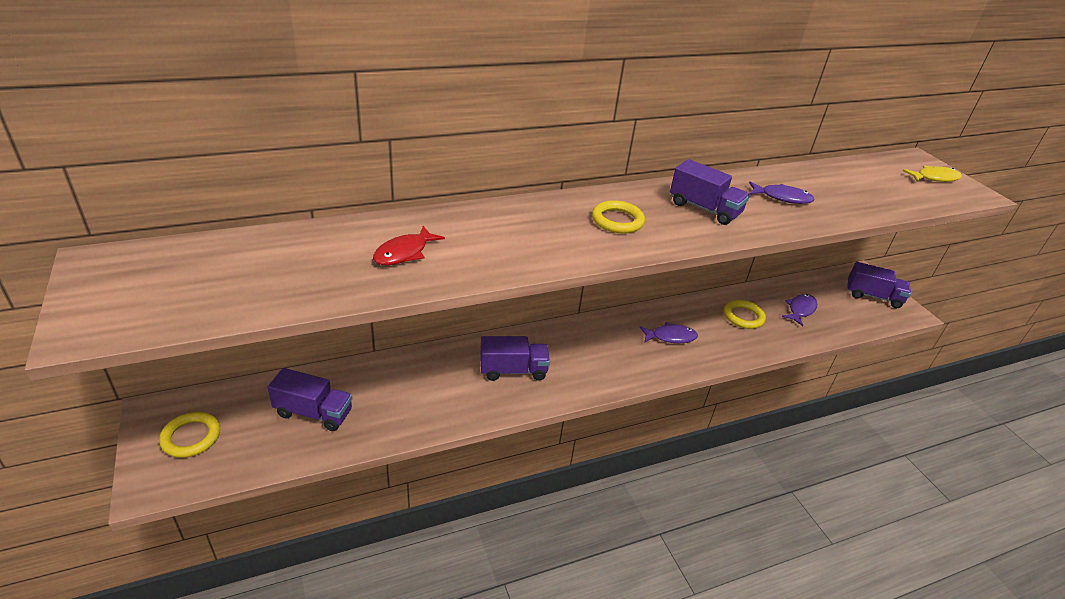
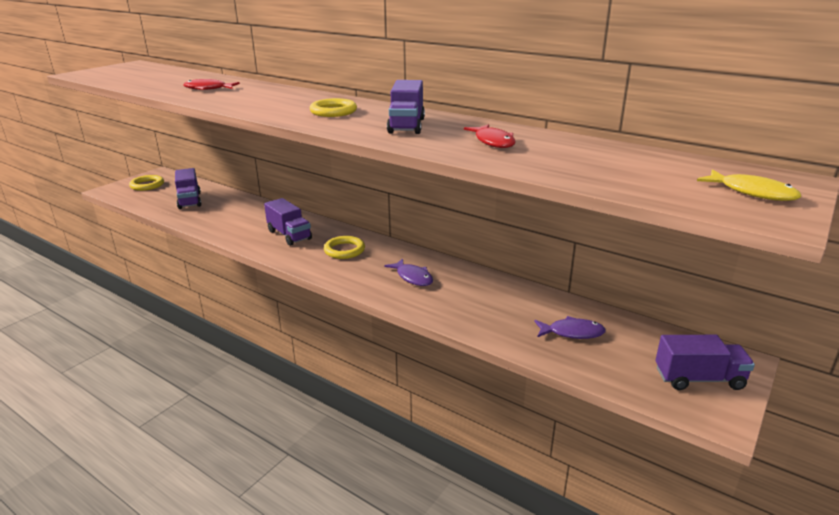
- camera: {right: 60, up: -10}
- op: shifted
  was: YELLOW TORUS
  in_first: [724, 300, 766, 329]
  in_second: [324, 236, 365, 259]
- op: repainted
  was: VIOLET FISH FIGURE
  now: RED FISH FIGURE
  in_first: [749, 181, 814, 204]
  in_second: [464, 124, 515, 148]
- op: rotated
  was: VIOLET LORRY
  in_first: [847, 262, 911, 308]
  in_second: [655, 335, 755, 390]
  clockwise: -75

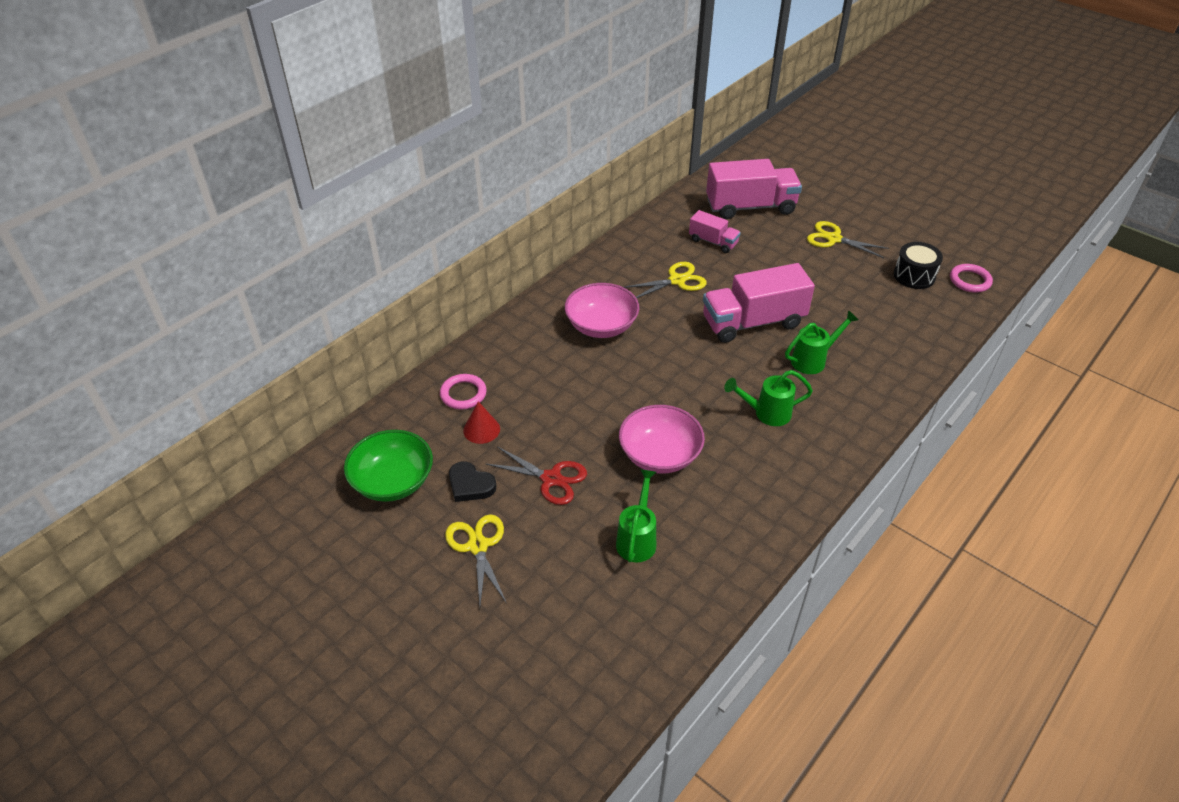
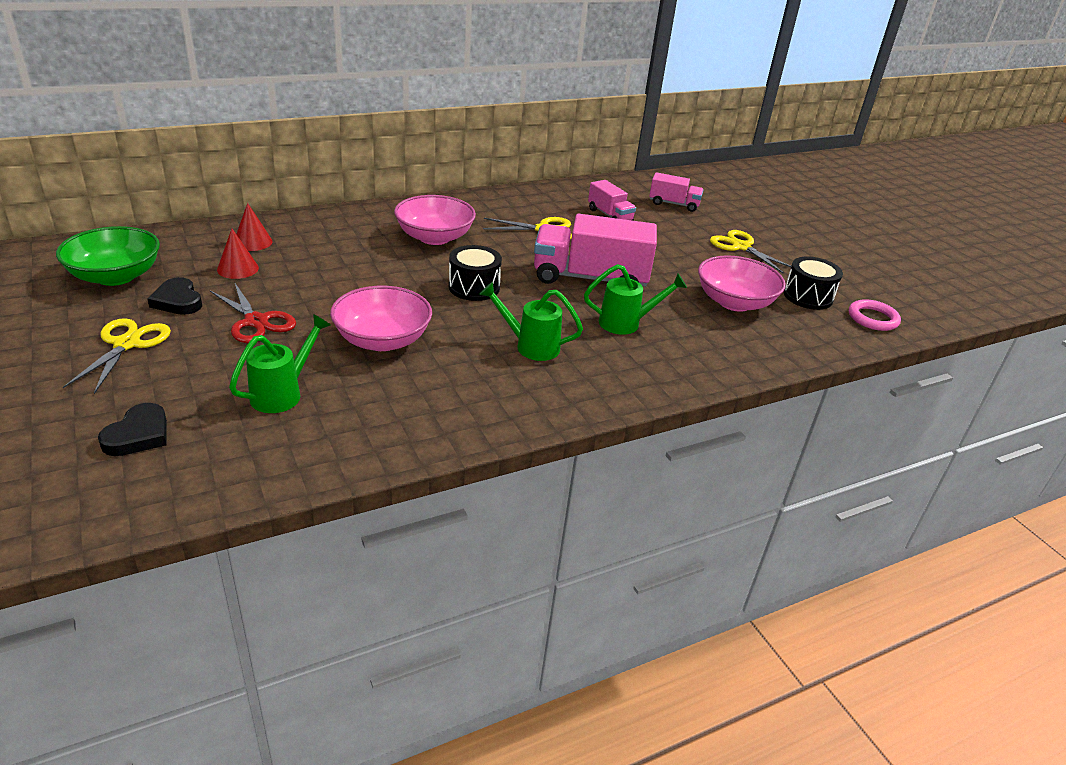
- camera: {right: 20, up: -10}
- op: swapped
  was: ROSY TORUS
  now: RED CONE SHAPE
  in_first: [440, 374, 487, 409]
  in_second: [236, 203, 273, 251]
- op: scaled
  was: ROSY LORRY
  in_first: [706, 159, 802, 219]
  in_second: [649, 172, 703, 212]
  ratio: 0.53
- op: new
  now: EBONY LOVE HEART
  in_second: [98, 403, 167, 456]
- op: new
  now: EBONY DRUM
  in_second: [449, 245, 502, 301]
- op: new
  now: ROSY BOWL
  in_second: [698, 255, 786, 312]

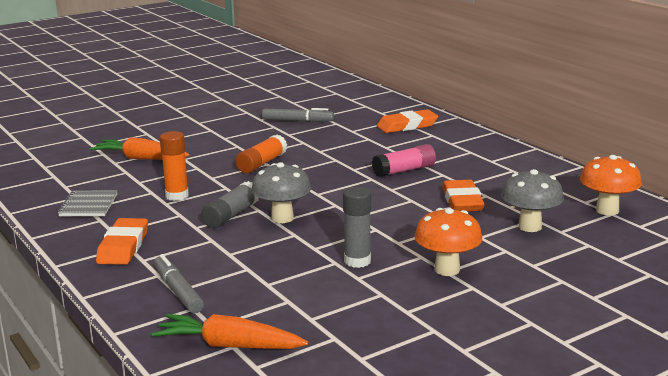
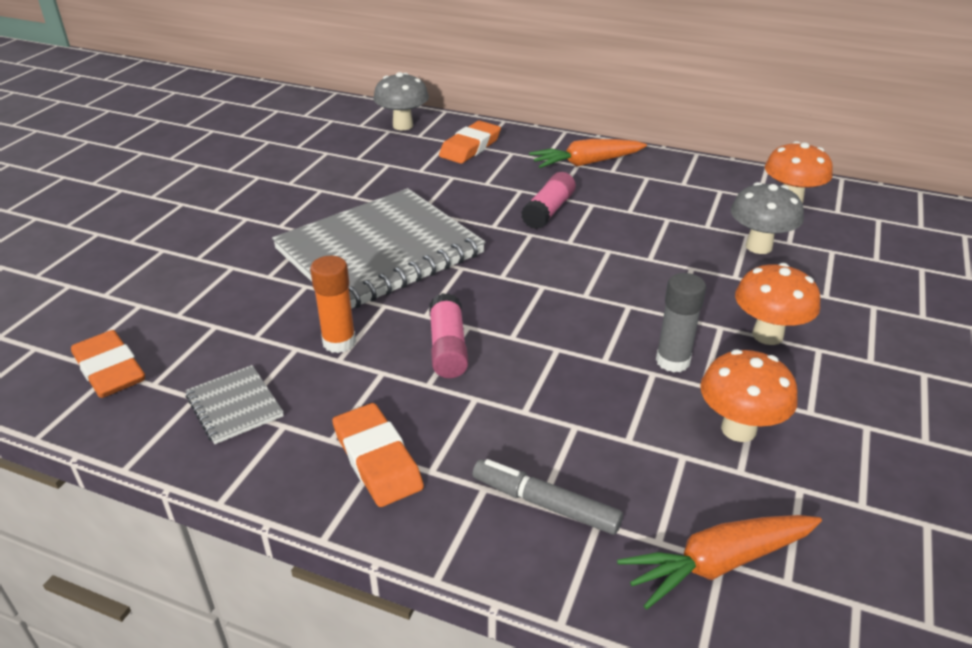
- camera: {right: -35, up: 15}
- op: shifted
  was: ORANGE TOY CARROT
  in_first: [90, 137, 190, 160]
  in_second: [529, 139, 647, 168]
- op: repainted
  was: GREY GLUE
  now: ROSY GLUE
  in_first: [201, 181, 259, 228]
  in_second: [429, 293, 468, 378]
- op: swapped
  was: ORANGE GLUE
  now: GREY EXERCISE BOOK
  in_first: [235, 134, 287, 173]
  in_second: [272, 188, 486, 309]
- op: shifted
  was: GREY TOADSTOOL
  in_first: [251, 162, 311, 223]
  in_second: [373, 72, 429, 130]
- op: gone
  was: GREY MARKER PEN
  in_first: [262, 108, 334, 122]
- op: shifted
  was: ORANGE ERASER
  in_first: [442, 180, 485, 211]
  in_second: [71, 330, 145, 398]
- op: new
  now: ORANGE TOADSTOOL
  in_second: [700, 349, 798, 442]

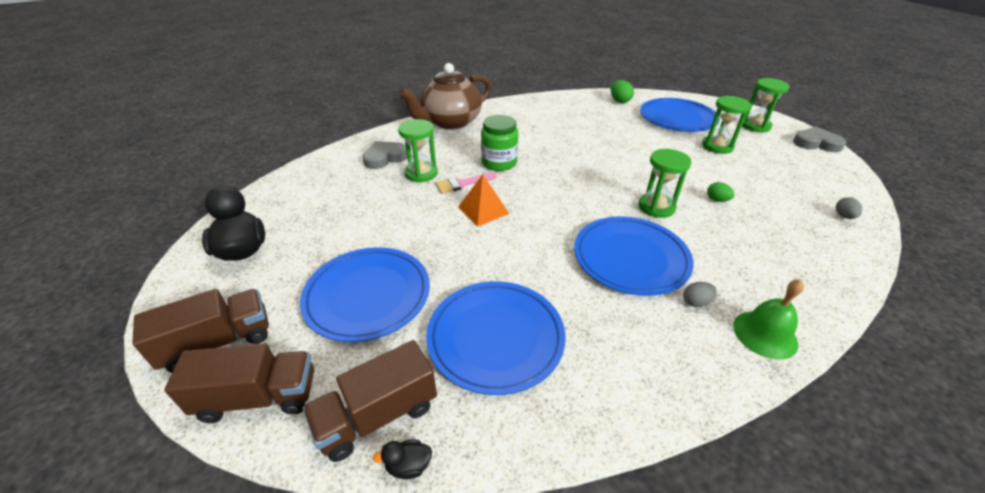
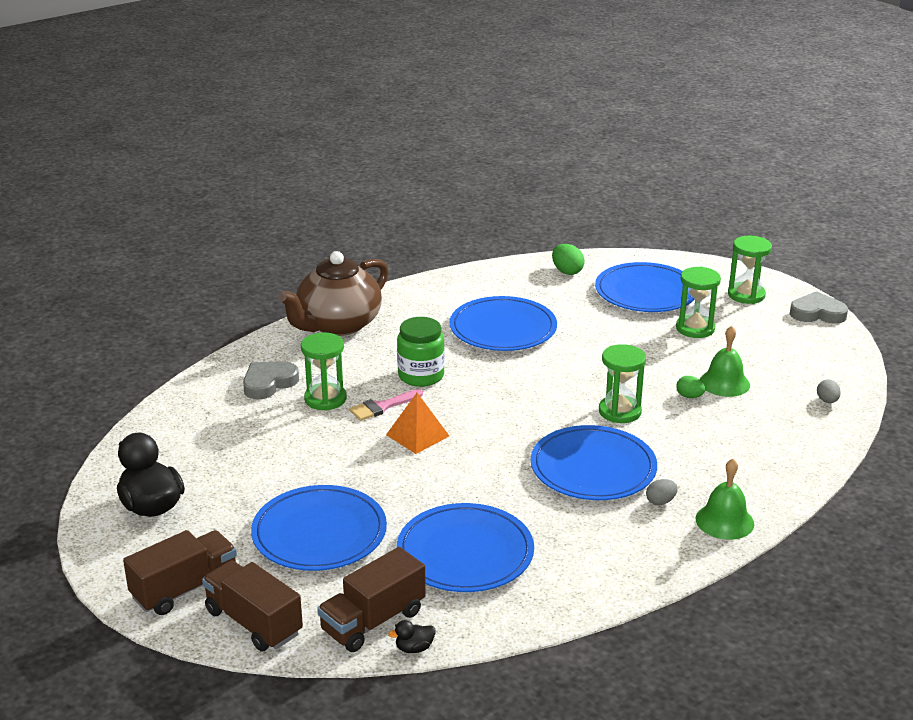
- camera: {right: -10, up: -10}
- op: rotated
  was: RUSSET LORRY
  in_first: [164, 343, 314, 423]
  in_second: [202, 560, 303, 651]
  clockwise: -120
- op: new
  now: BLUE DINNER PLATE
  in_second: [450, 296, 557, 351]
- op: new
  now: LEAF-GREEN HAND BELL
  in_second: [700, 326, 750, 397]

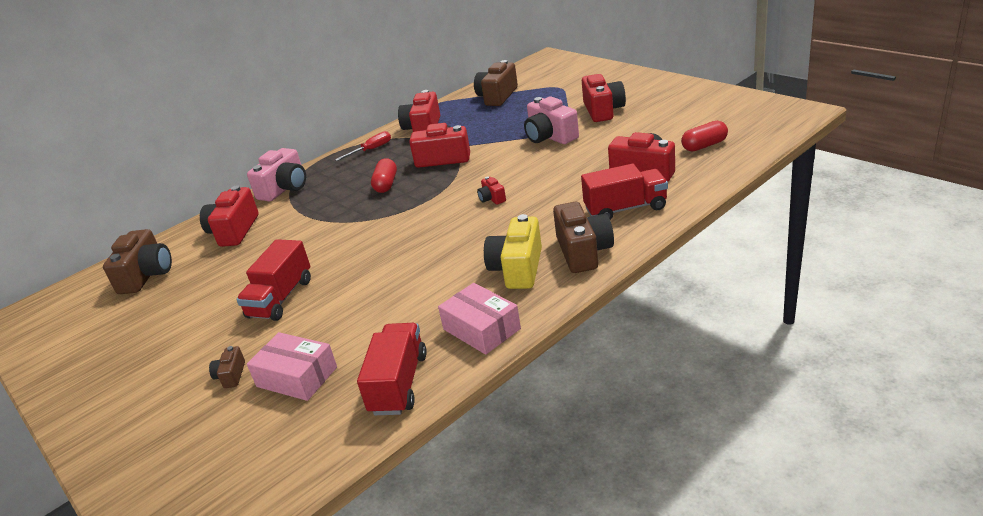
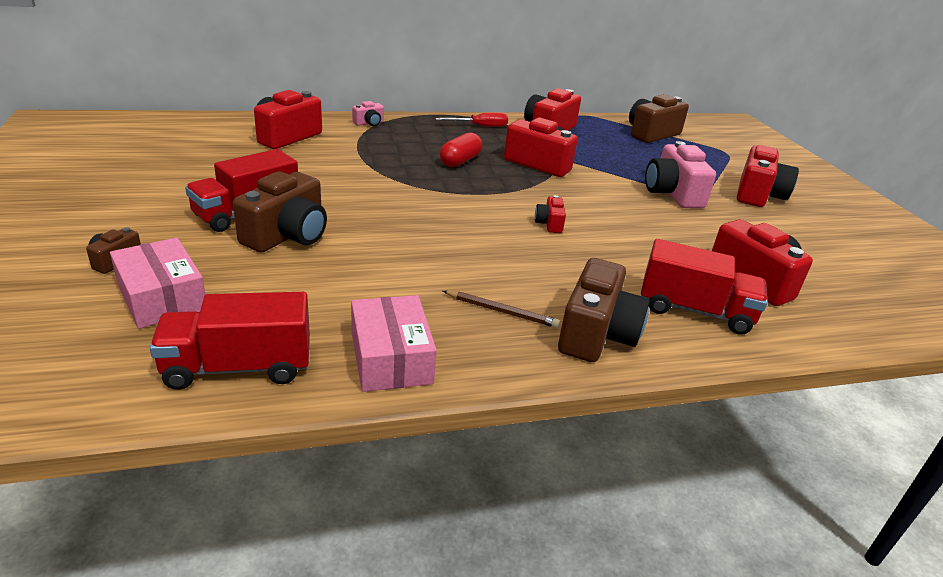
- camera: {right: 20, up: 0}
- op: shifted
  was: RUSSET PHOTO CAMERA
  in_first: [103, 229, 172, 294]
  in_second: [233, 171, 327, 253]
- op: scaled
  was: ROSY PHOTO CAMERA
  in_first: [247, 148, 306, 202]
  in_second: [352, 101, 384, 126]
  ratio: 0.49
- op: rotated
  was: RED LORRY
  in_first: [357, 323, 427, 415]
  in_second: [149, 292, 310, 390]
  clockwise: -135
- op: swapped
  was: YELLOW PHOTO CAMERA
  now: RUSSET LEAD PENCIL
  in_first: [484, 214, 542, 289]
  in_second: [443, 291, 560, 328]
- op: gone
  was: RED PILL SHAPE
  in_first: [681, 121, 728, 151]

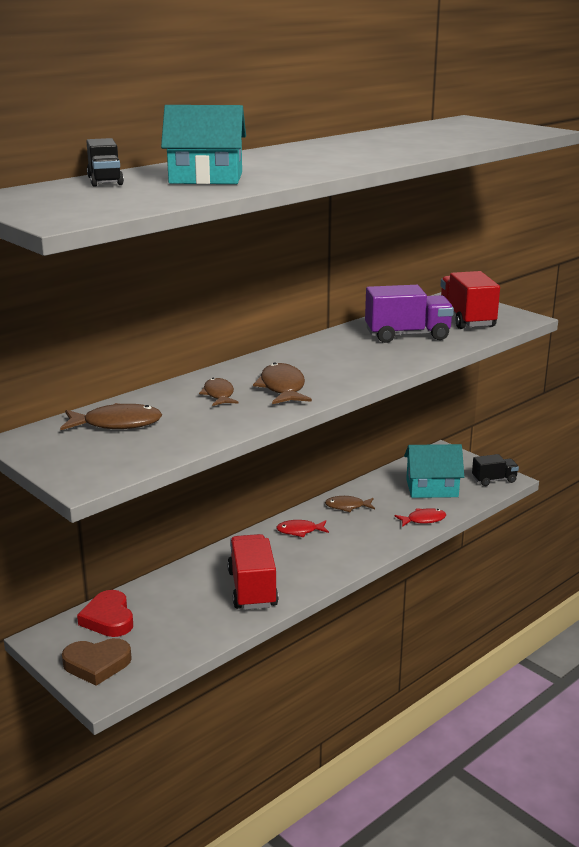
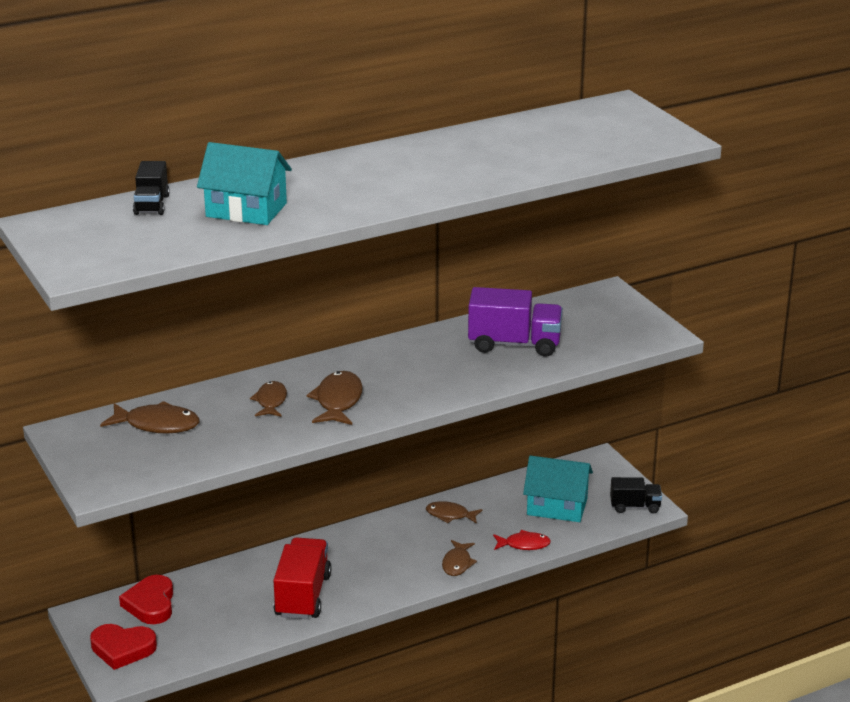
- camera: {right: 15, up: 5}
- op: repainted
  was: RUSSET LOVE HEART
  now: RED LOVE HEART
  in_first: [62, 638, 132, 686]
  in_second: [90, 624, 157, 670]
- op: gone
  was: RED FISH FIGURE
  in_first: [276, 520, 329, 538]
- op: gone
  was: RED LORRY
  in_first: [440, 271, 500, 329]
- op: new
  now: RUSSET FISH FIGURE
  in_second: [442, 540, 477, 576]

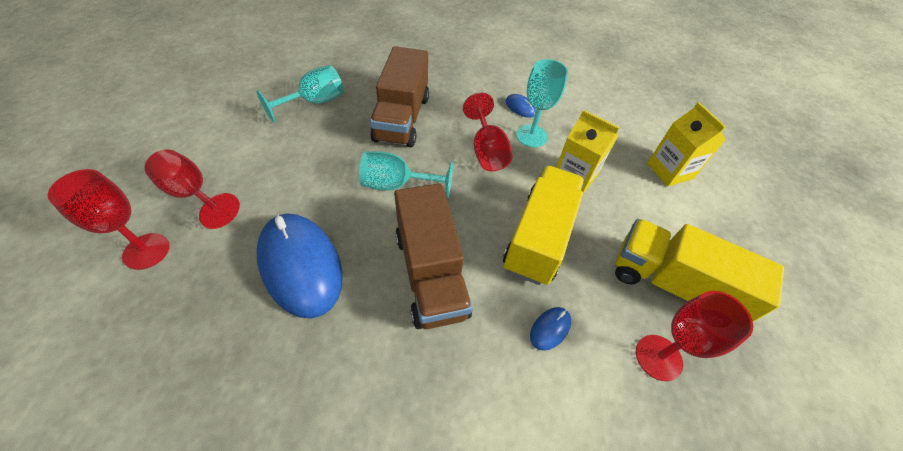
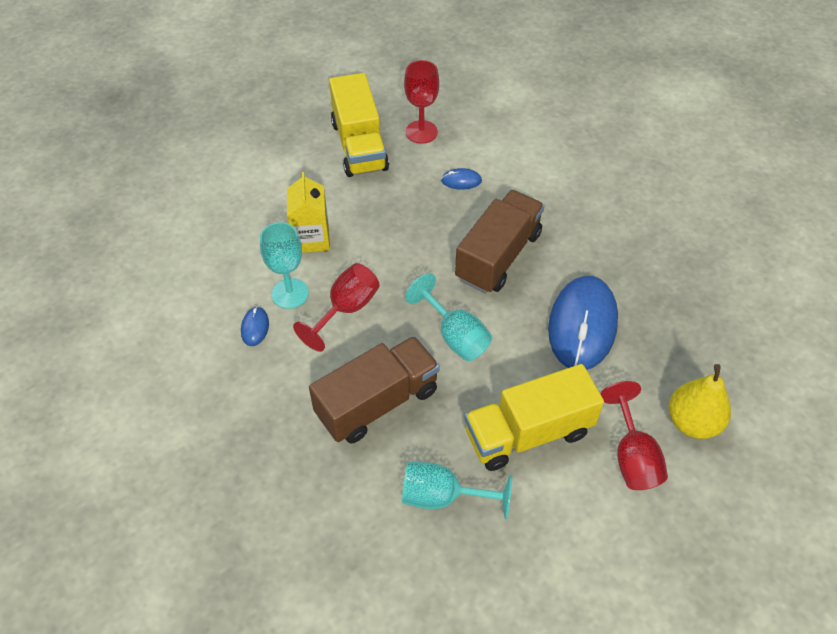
- camera: {right: -130, up: 0}
- op: swapped
  was: RED CHALICE
  now: YELLOW PEAR FRUIT
  in_first: [47, 169, 170, 270]
  in_second: [669, 364, 731, 439]
- op: shifted
  was: YELLOW LORRY
  in_first: [503, 166, 584, 285]
  in_second: [464, 364, 604, 471]
- op: gone
  was: YELLOW CARTON
  in_first: [647, 102, 726, 187]

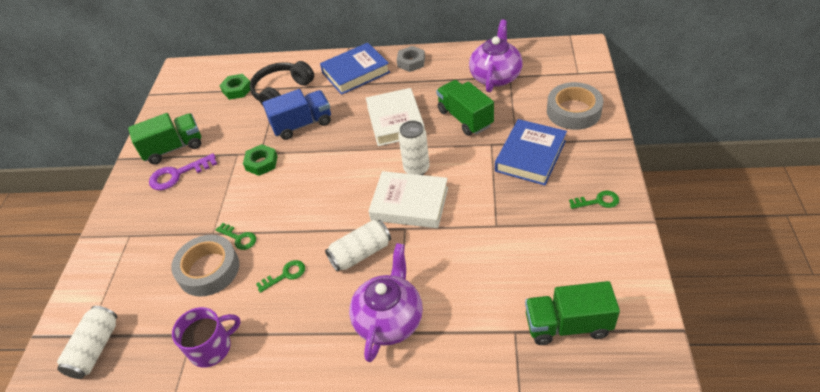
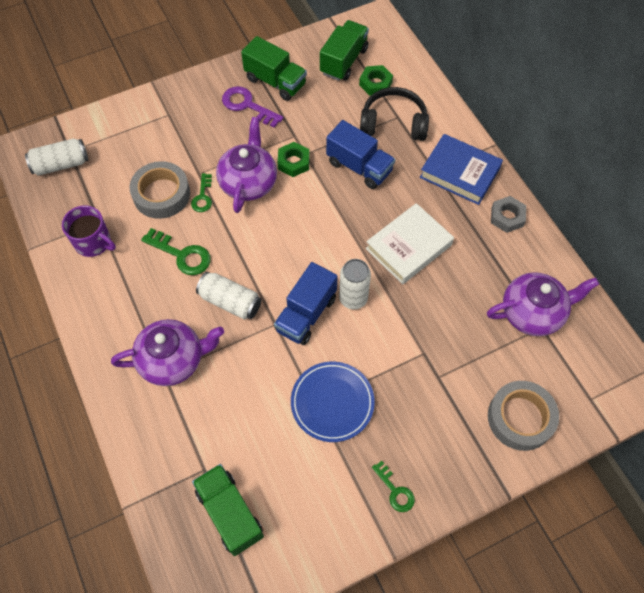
- camera: {right: 55, up: 15}
- op: scaled
  was: LEAF-GREEN LATCHKEY
  in_first: [256, 260, 305, 293]
  in_second: [141, 228, 211, 275]
  ratio: 1.58
- op: swapped
  was: WHITE HARDBACK
  now: BLUE LORRY
  in_first: [368, 171, 448, 228]
  in_second: [274, 262, 338, 345]
- op: shifted
  was: LEAF-GREEN LORRY
  in_first: [436, 80, 494, 136]
  in_second: [320, 20, 369, 81]
- op: gone
  was: BLUE HARDBACK
  in_first: [495, 119, 567, 185]
- op: new
  now: VIOLET TEAPOT
  in_second: [216, 117, 277, 213]
- op: new
  now: BLUE DINNER PLATE
  in_second: [291, 362, 375, 442]

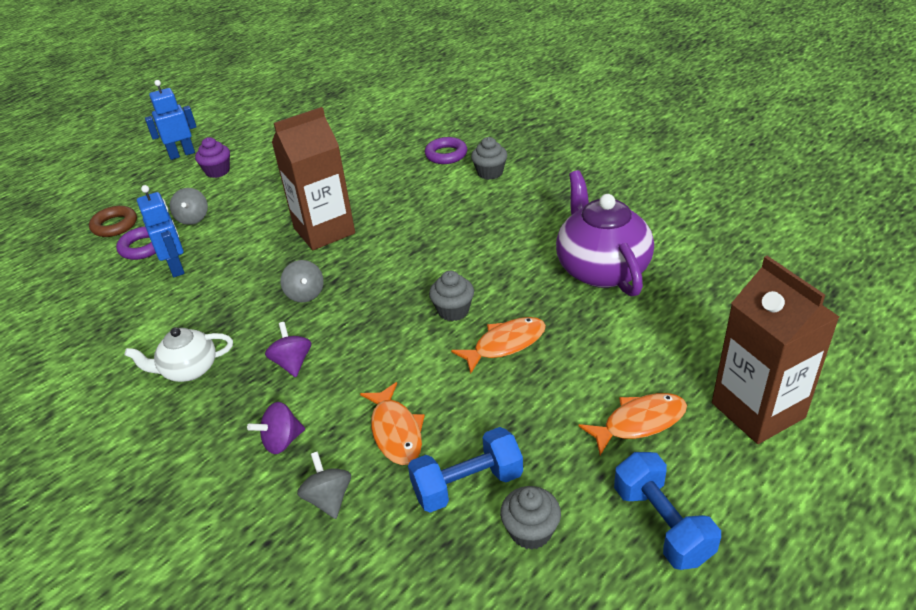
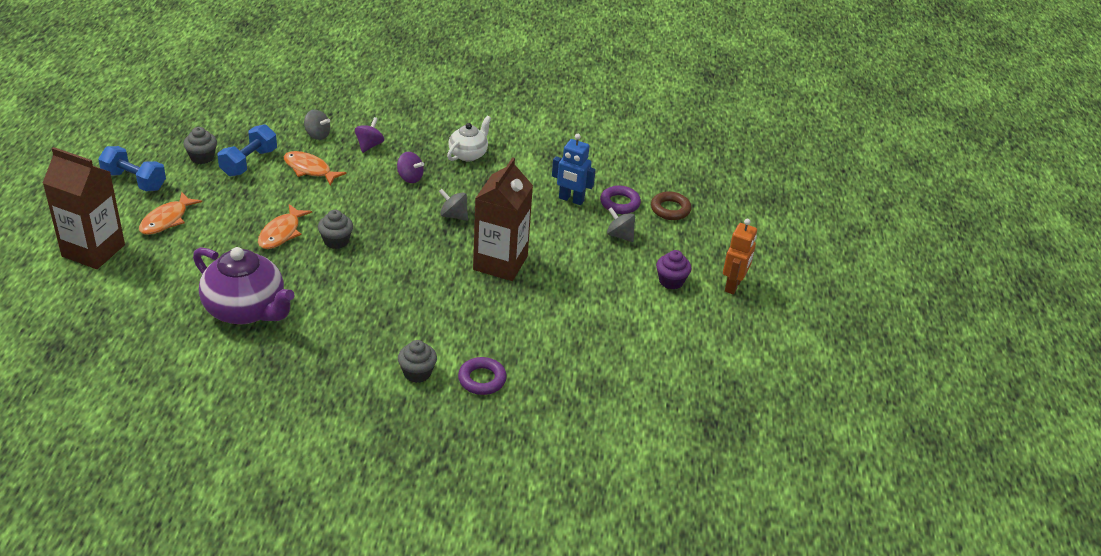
- camera: {right: 135, up: 0}
- op: repainted
  was: BLUE ROBOT FIGURE
  now: ORANGE ROBOT FIGURE
  in_first: [145, 80, 197, 160]
  in_second: [723, 219, 757, 294]

